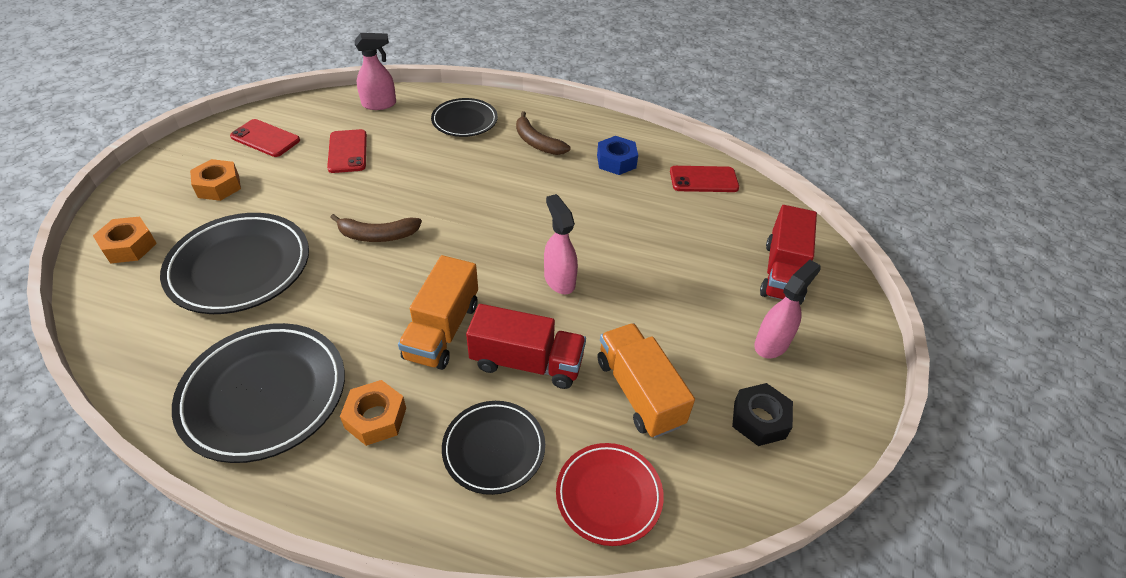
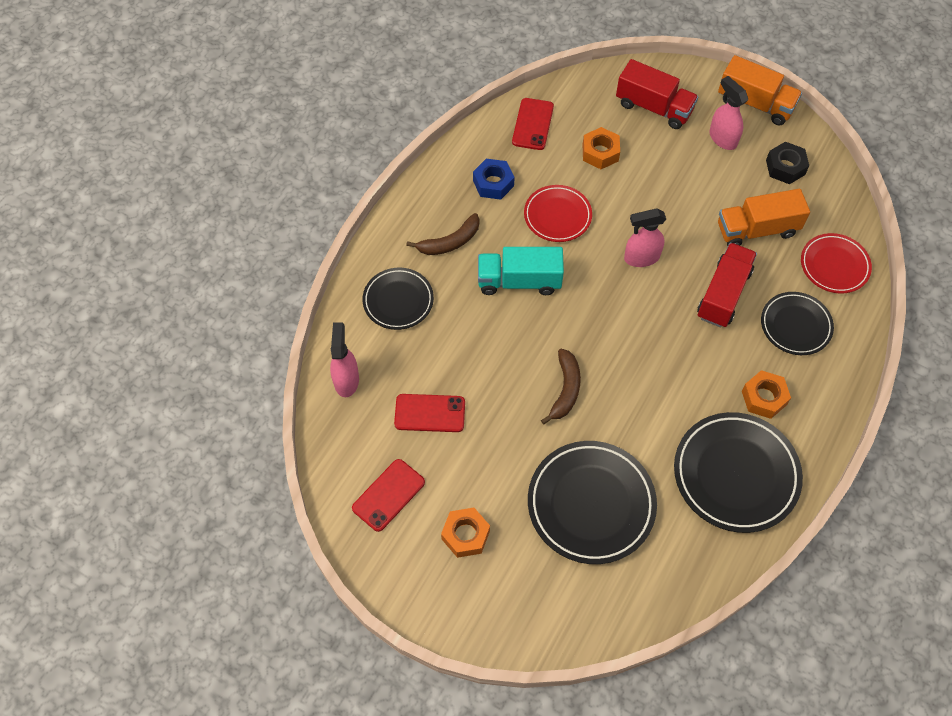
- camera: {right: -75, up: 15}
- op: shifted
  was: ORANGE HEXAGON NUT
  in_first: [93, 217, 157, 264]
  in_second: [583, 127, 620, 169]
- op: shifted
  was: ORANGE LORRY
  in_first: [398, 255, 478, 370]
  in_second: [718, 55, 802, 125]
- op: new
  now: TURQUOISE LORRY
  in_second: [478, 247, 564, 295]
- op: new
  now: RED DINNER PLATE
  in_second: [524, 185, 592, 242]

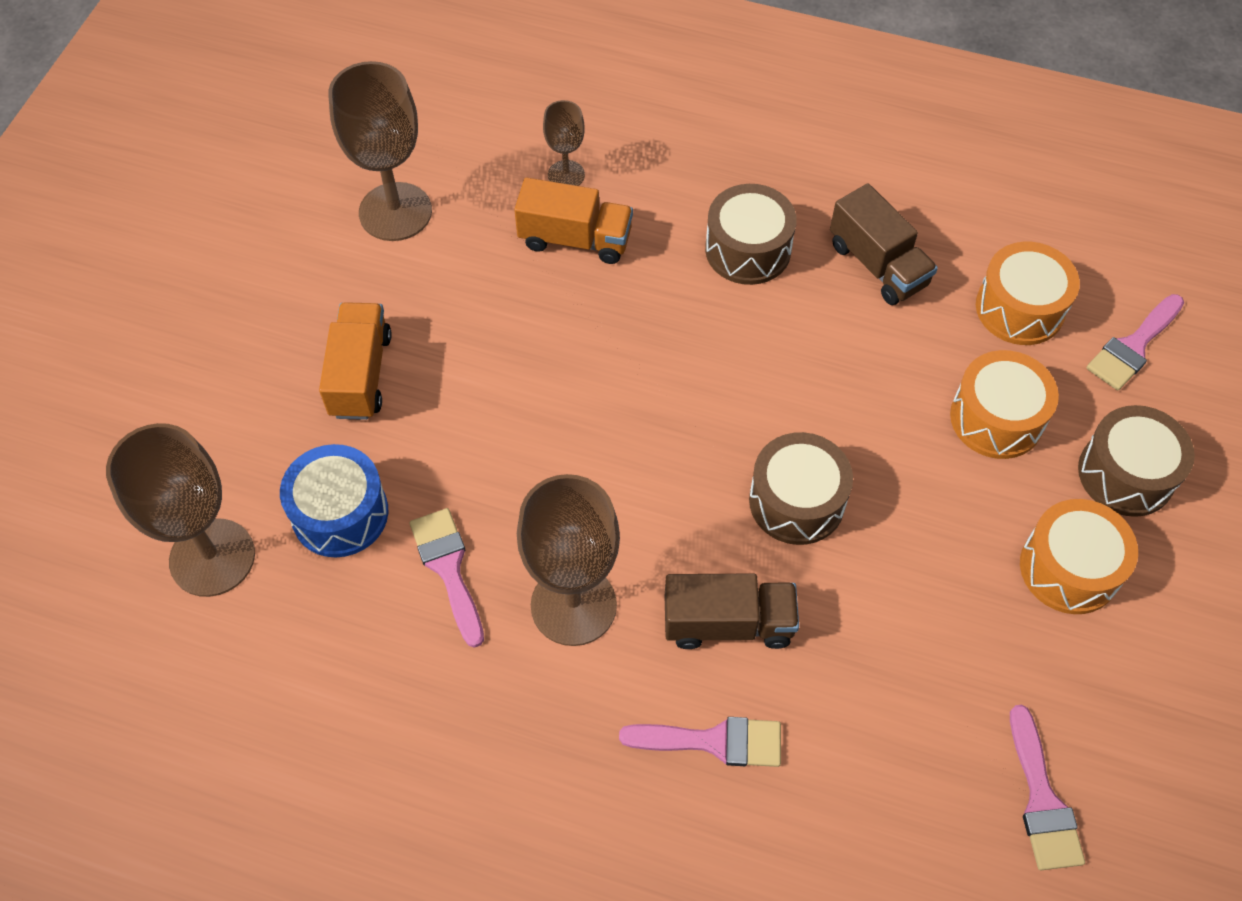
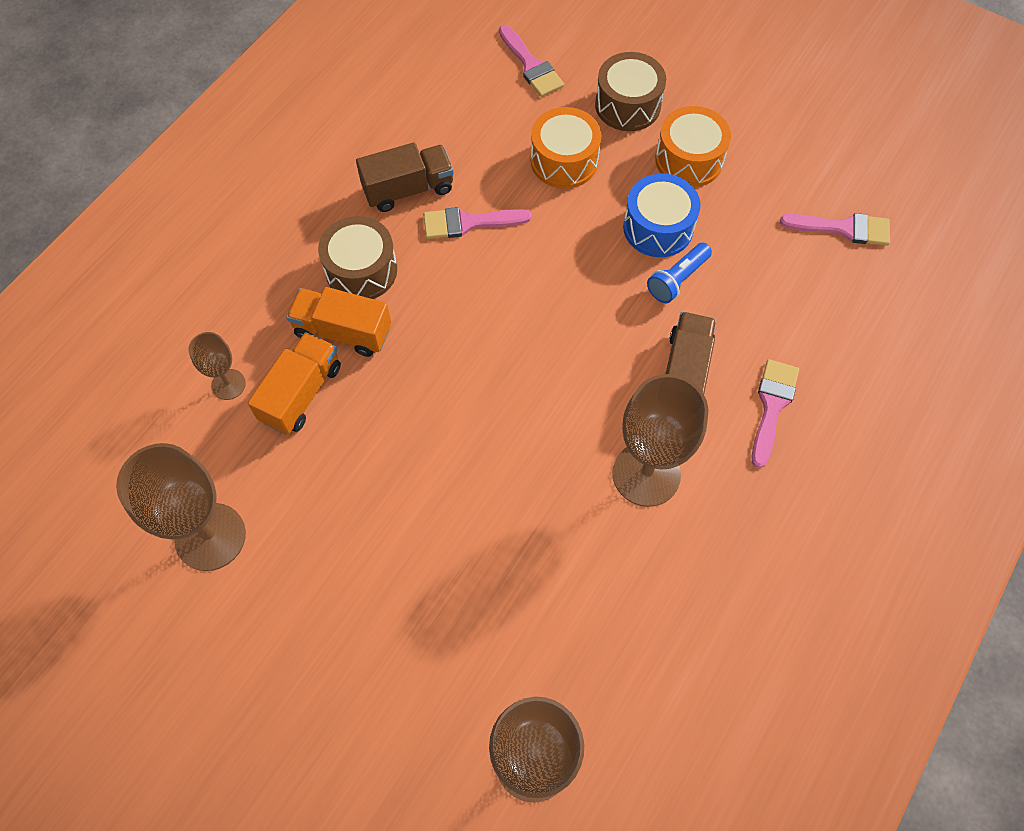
- camera: {right: -75, up: 5}
- op: shifted
  was: BLUE DRUM
  in_first: [280, 444, 388, 557]
  in_second: [623, 173, 701, 257]
- op: shifted
  was: ORANGE LORRY
  in_first: [319, 302, 392, 420]
  in_second: [286, 287, 391, 357]
- op: shifted
  was: ROSY BRUSH
  in_first: [410, 508, 484, 648]
  in_second: [423, 207, 532, 239]
- op: gone
  was: RUSSET DRUM
  in_first: [749, 432, 853, 545]
- op: gone
  was: ORANGE DRUM
  in_first: [976, 242, 1080, 345]
- op: new
  now: BLUE FLASHLIGHT
  in_second: [647, 243, 712, 303]

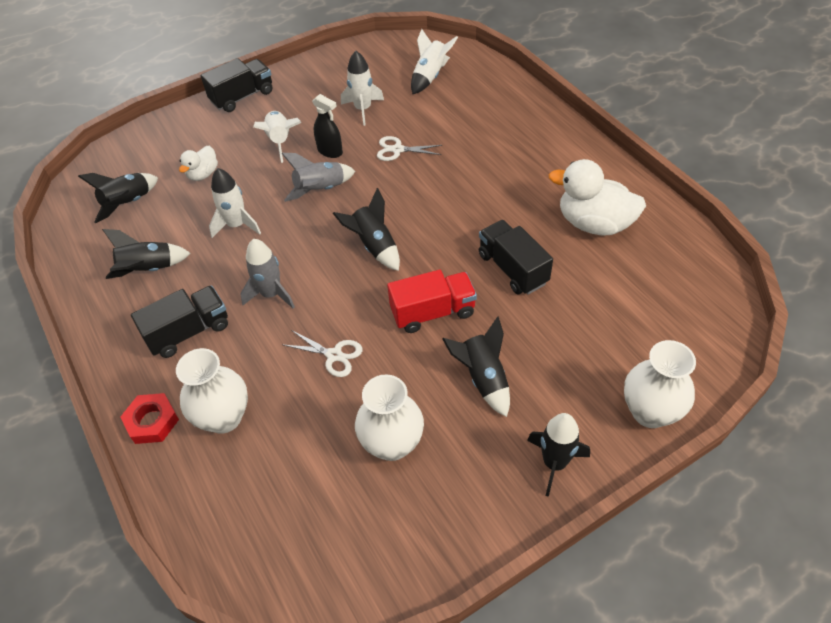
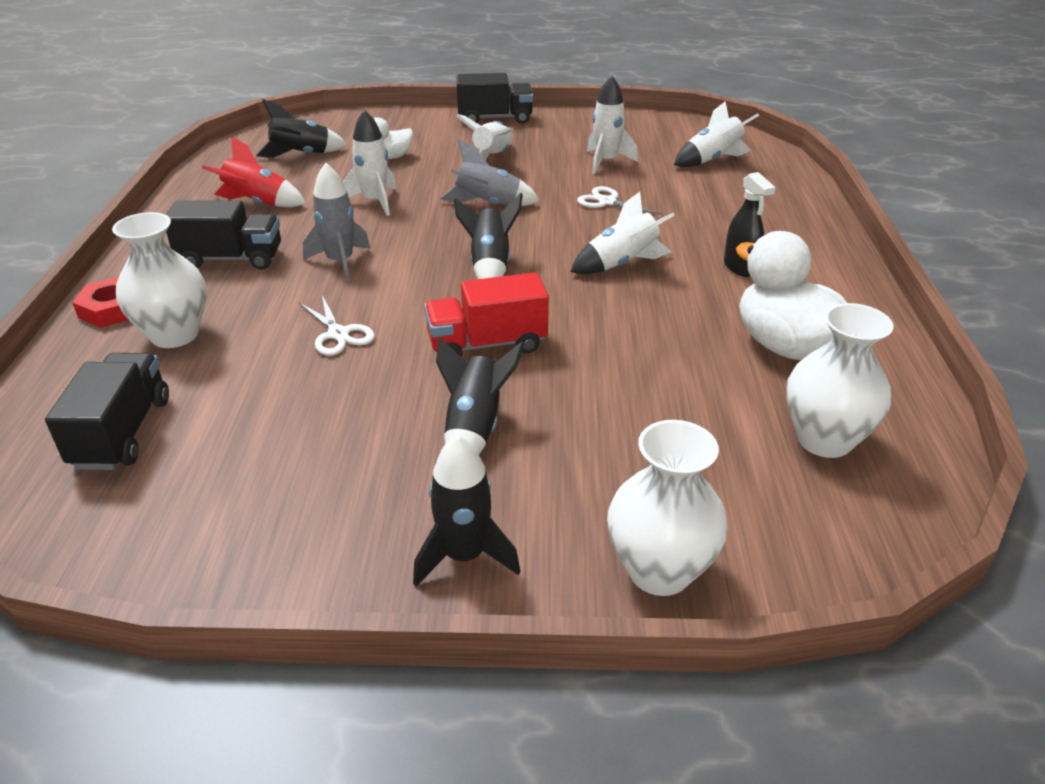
- camera: {right: 30, up: -15}
- op: repainted
  was: EBONY TOY ROCKET
  now: RED TOY ROCKET
  in_first: [102, 229, 190, 279]
  in_second: [202, 136, 306, 207]
- op: shifted
  was: EBONY SPRAY BOTTLE
  in_first: [312, 94, 343, 158]
  in_second: [724, 172, 776, 277]
- op: shifted
  was: WHITE VASE
  in_first: [355, 374, 424, 461]
  in_second: [786, 303, 894, 458]
- op: rotated
  was: RED LORRY
  in_first: [387, 270, 477, 333]
  in_second: [424, 272, 549, 357]
  clockwise: 150
- op: shifted
  was: EBONY LORRY
  in_first: [479, 220, 553, 295]
  in_second: [45, 353, 169, 470]
- op: new
  now: WHITE TOY ROCKET
  in_second: [571, 192, 675, 274]

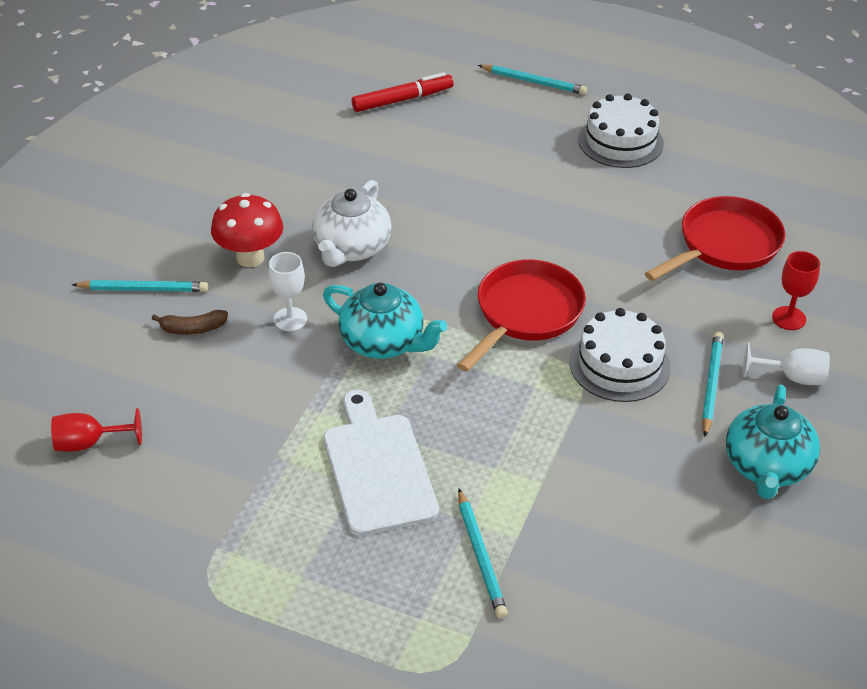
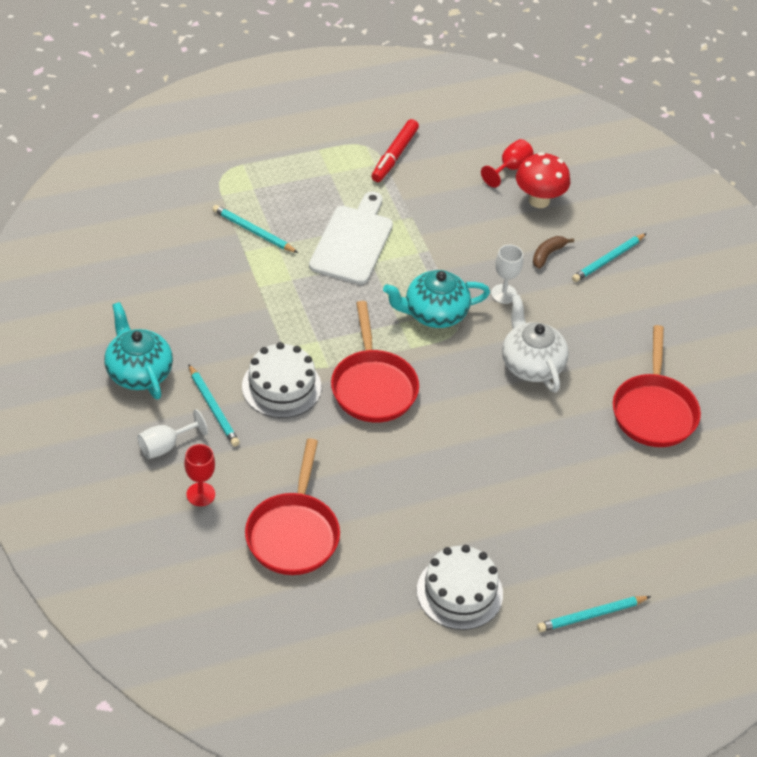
- camera: {right: 135, up: 5}
- op: shifted
  was: RED TOADSTOOL
  in_first: [211, 193, 283, 267]
  in_second: [516, 152, 570, 208]
- op: rotated
  was: WHITE BREAD BOARD
  in_first: [324, 390, 439, 536]
  in_second: [309, 192, 393, 284]
  clockwise: -105
- op: shifted
  was: RED MARKER PEN
  in_first: [352, 72, 454, 112]
  in_second: [371, 119, 419, 182]
- op: new
  now: RED PAN
  in_second: [613, 325, 701, 447]

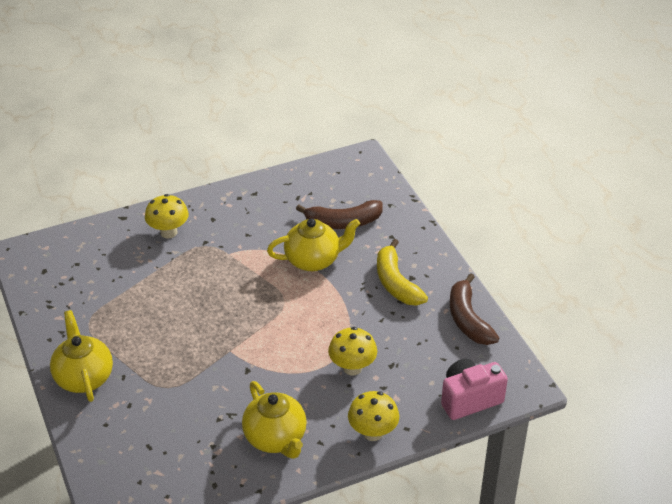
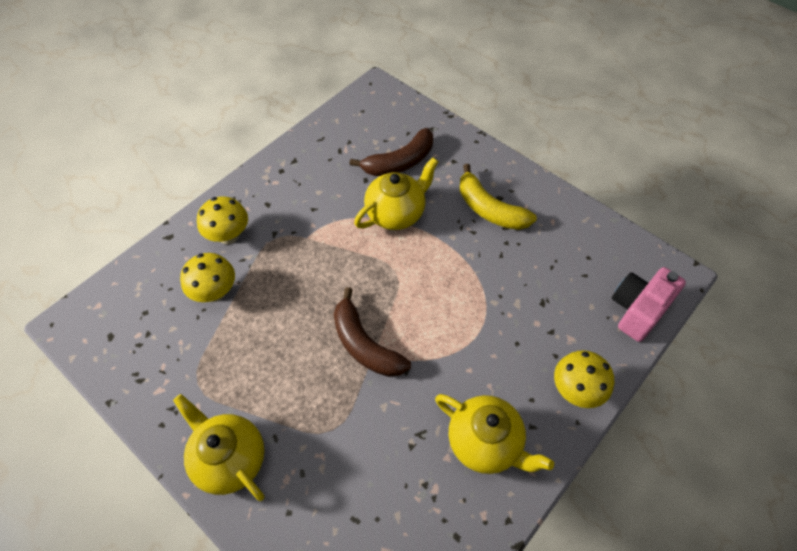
- camera: {right: -25, up: 15}
- op: shifted
  was: YELLOW TOADSTOOL
  in_first: [328, 327, 377, 375]
  in_second: [180, 253, 235, 302]
- op: shifted
  was: RUSSET BANANA
  in_first: [450, 273, 499, 345]
  in_second: [334, 287, 411, 377]

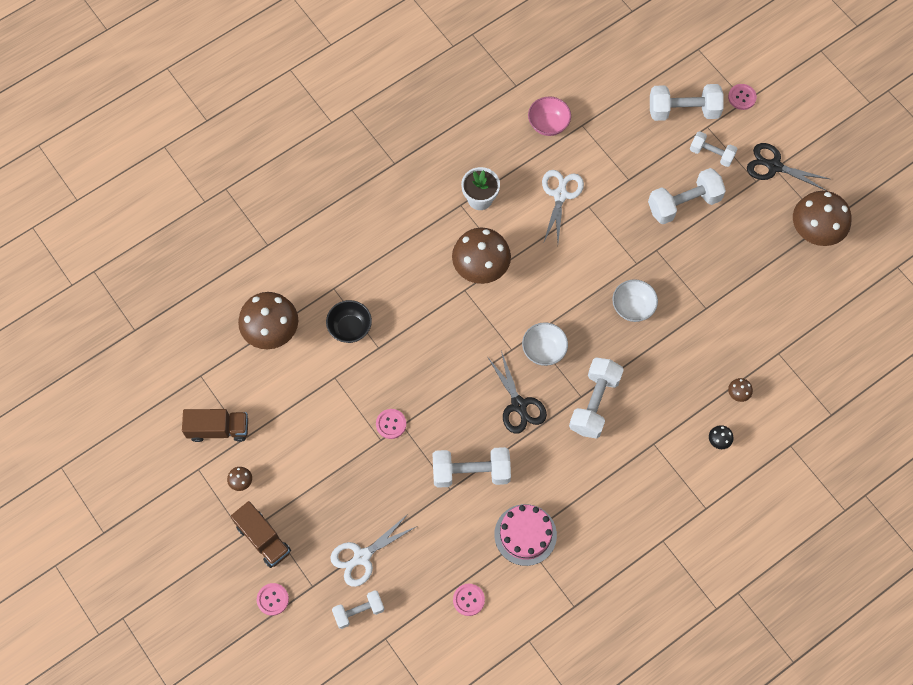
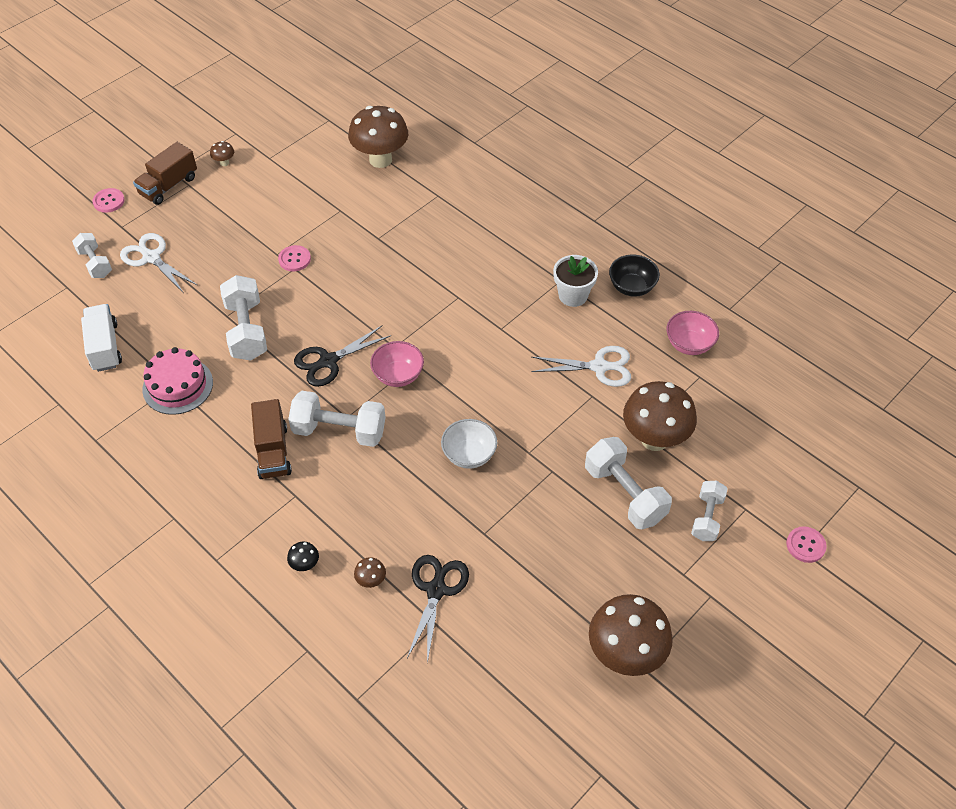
- camera: {right: 80, up: -15}
- op: shifted
  was: RUSSET LORRY
  in_first: [182, 409, 248, 442]
  in_second: [251, 399, 292, 479]
- op: shifted
  was: EBONY BOWL
  in_first: [326, 300, 372, 343]
  in_second: [609, 255, 660, 297]
- op: shifted
  was: RUSSET TOADSTOOL
  in_first: [452, 228, 511, 284]
  in_second: [623, 381, 697, 451]
- op: swapped
  was: ROSY SEWING BUTTON
  now: WHITE LORRY
  in_first: [453, 584, 485, 616]
  in_second: [81, 304, 122, 372]
- op: repainted
  was: WHITE BOWL
  now: ROSY BOWL
  in_first: [522, 322, 568, 366]
  in_second: [370, 341, 424, 387]
- op: gone
  was: WHITE DUMBBELL
  in_first: [650, 84, 723, 121]
- op: shifted
  was: EBONY SCISSORS
  in_first: [747, 143, 829, 191]
  in_second: [407, 555, 469, 663]

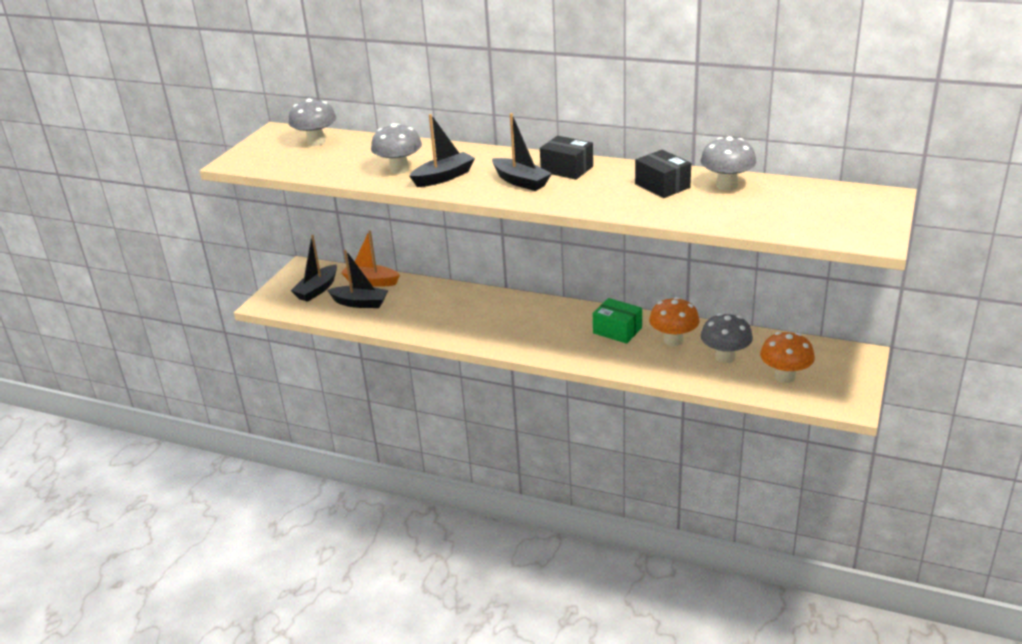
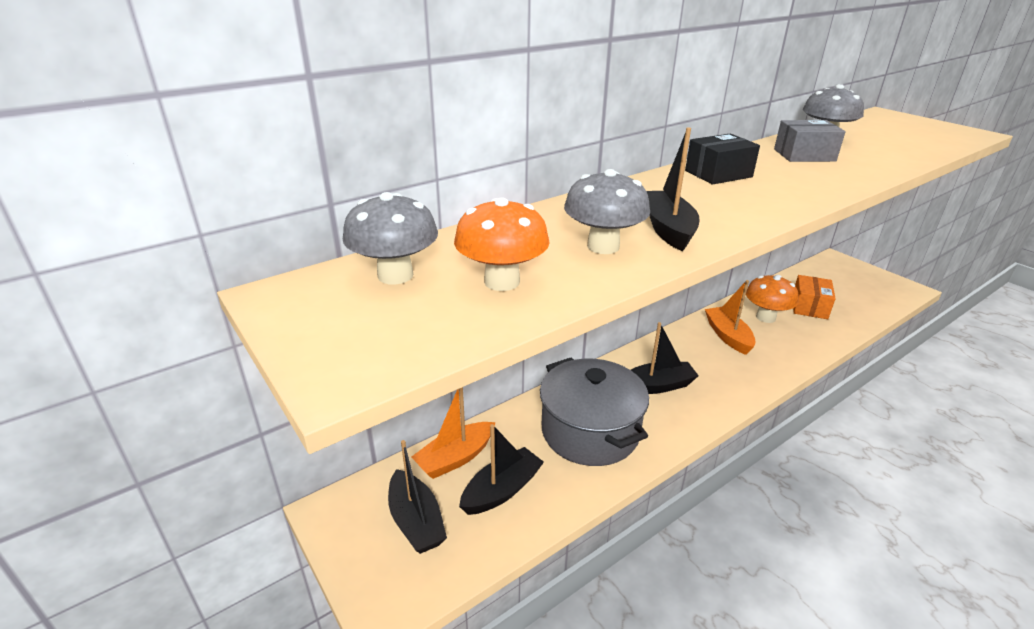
- camera: {right: -60, up: 0}
- op: shifted
  was: EBONY SAILBOAT
  in_first: [492, 113, 552, 191]
  in_second: [631, 322, 699, 394]
- op: swapped
  was: LEAF-GREEN PACKAGE
  now: ORANGE SAILBOAT
  in_first: [593, 298, 642, 344]
  in_second: [705, 280, 756, 355]
- op: repainted
  was: EBONY PACKAGE
  now: GREY PACKAGE
  in_first: [635, 150, 691, 198]
  in_second: [774, 120, 846, 162]
- op: swapped
  was: GREY TOADSTOOL
  now: ORANGE PACKAGE
  in_first: [701, 313, 753, 363]
  in_second: [793, 275, 836, 319]
- op: shifted
  was: ORANGE TOADSTOOL
  in_first: [760, 332, 815, 383]
  in_second: [454, 197, 550, 291]
- op: new
  now: GREY COOKING POT
  in_second: [540, 358, 649, 466]

